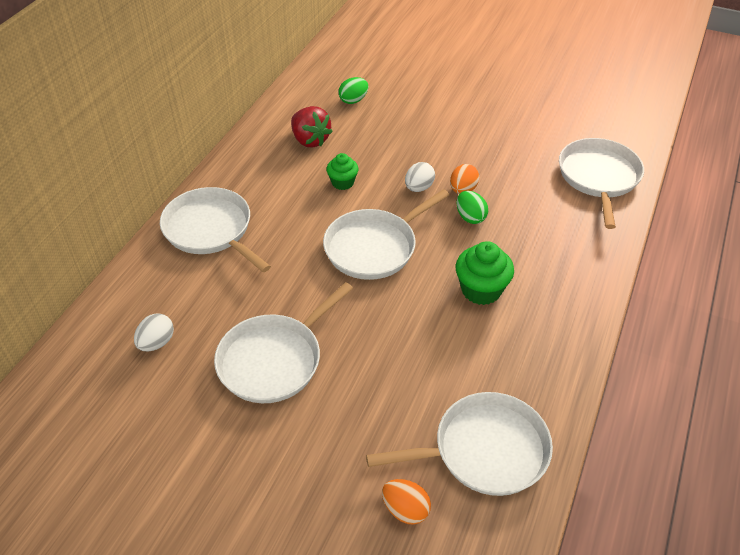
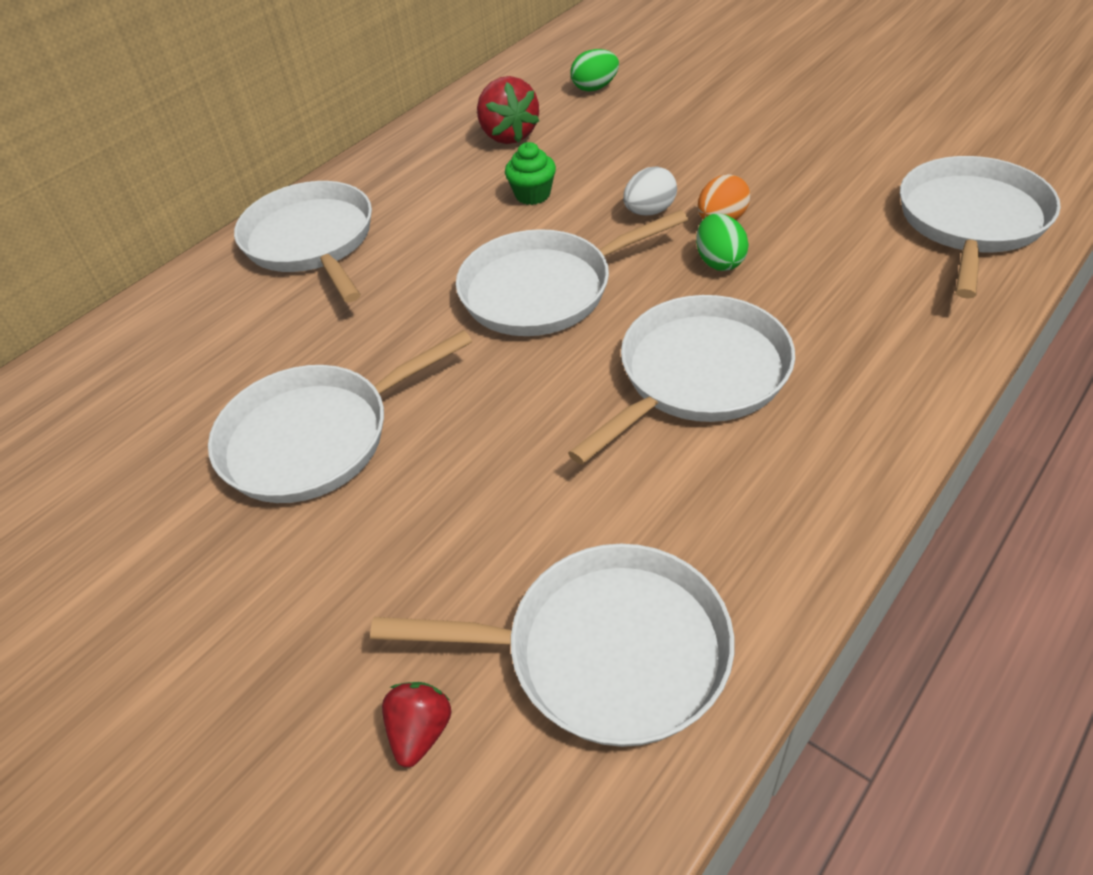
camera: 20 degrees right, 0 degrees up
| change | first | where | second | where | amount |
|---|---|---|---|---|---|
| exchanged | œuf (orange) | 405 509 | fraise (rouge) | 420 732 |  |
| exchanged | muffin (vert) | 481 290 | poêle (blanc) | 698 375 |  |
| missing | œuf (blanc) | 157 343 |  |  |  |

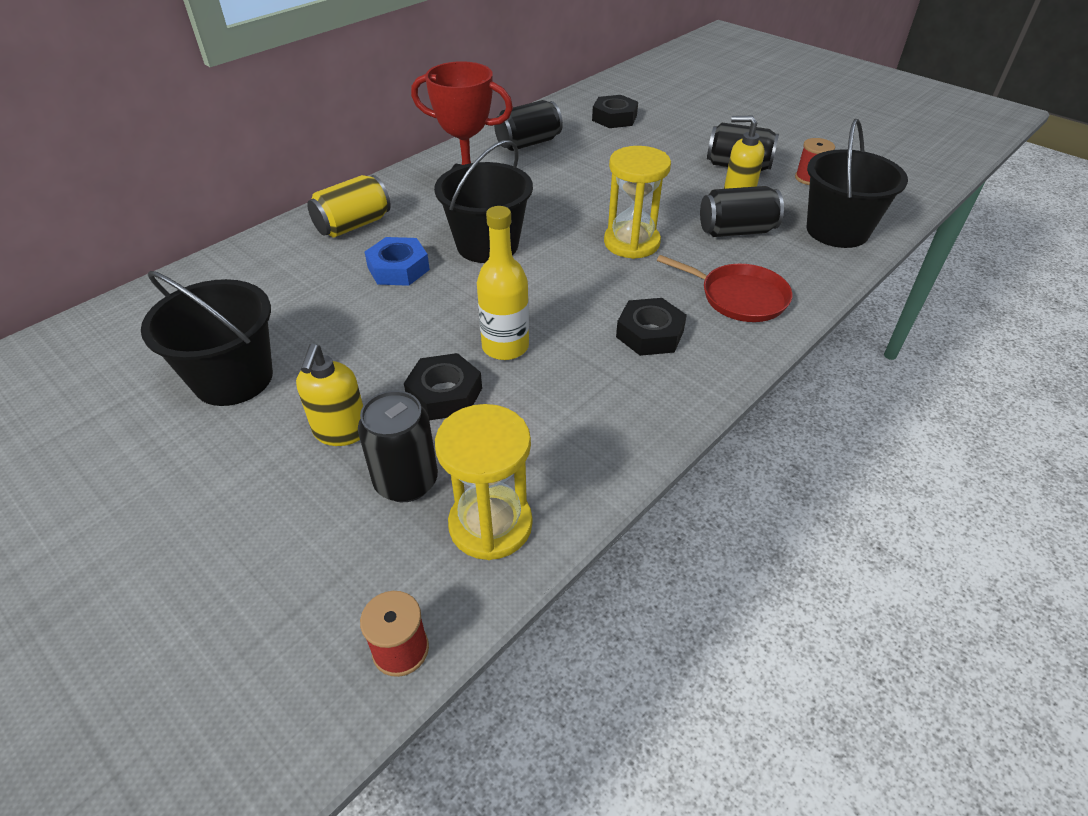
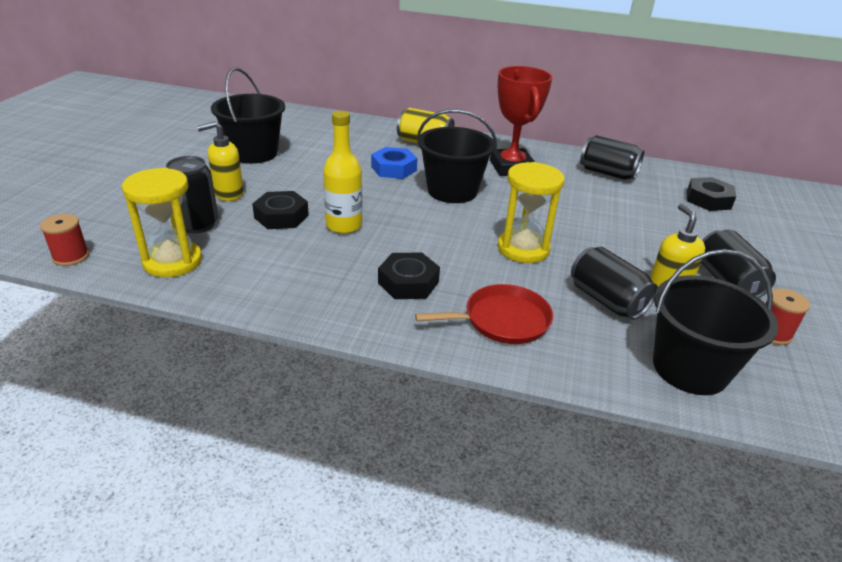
camera: 60 degrees right, 10 degrees down
| change | first | where | second | where | amount |
|---|---|---|---|---|---|
| spun | poêle (rouge) | 739 297 |  | 502 320 | 105 degrees counterclockwise |

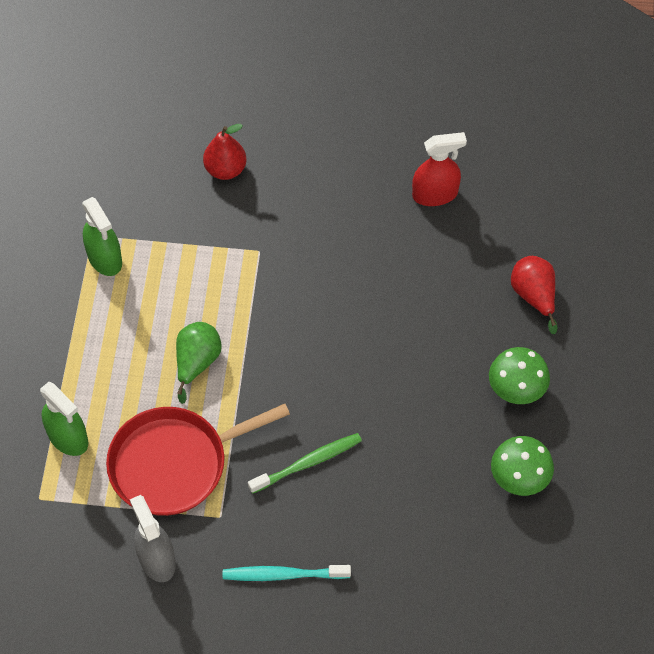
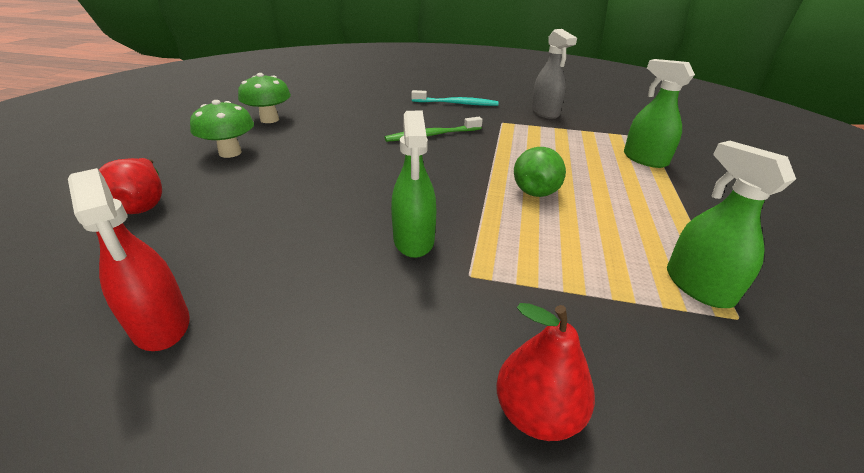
camera: 175 degrees left, 25 degrees down
| change | first | where | second | where | amount |
|---|---|---|---|---|---|
| spun | vaporisateur (rouge) | 435 194 |  | 161 325 | 120 degrees counterclockwise |
| appeared |  |  | vaporisateur (vert) | 414 240 |  |
| missing | poêle (rouge) | 174 463 |  |  |  |

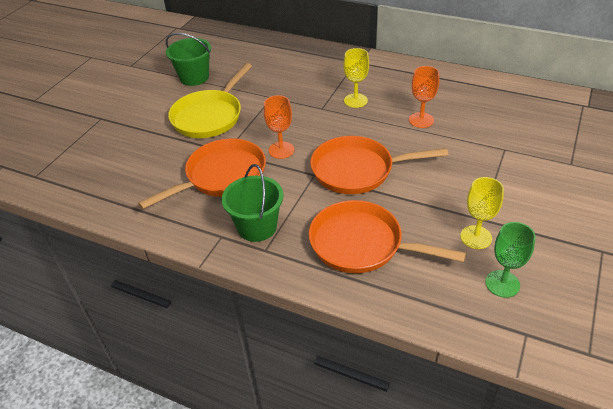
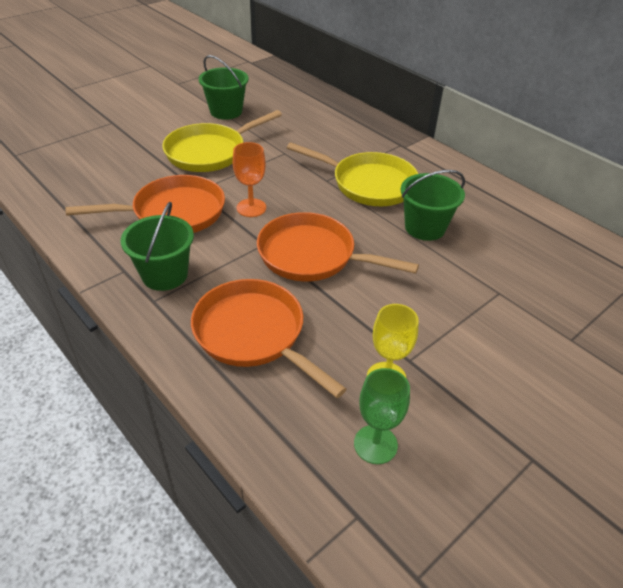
camera: 20 degrees right, 0 degrees up
| change | first | where | second | where | amount |
|---|---|---|---|---|---|
| exchanged | verre à pied (jaune) | 355 100 | poêle (jaune) | 368 184 |  |
| exchanged | verre à pied (orange) | 421 120 | seau (vert) | 425 227 |  |

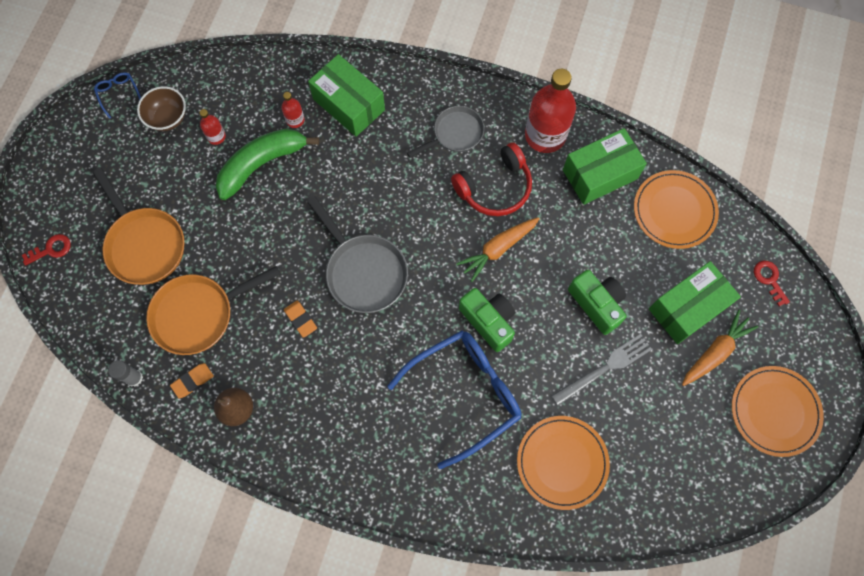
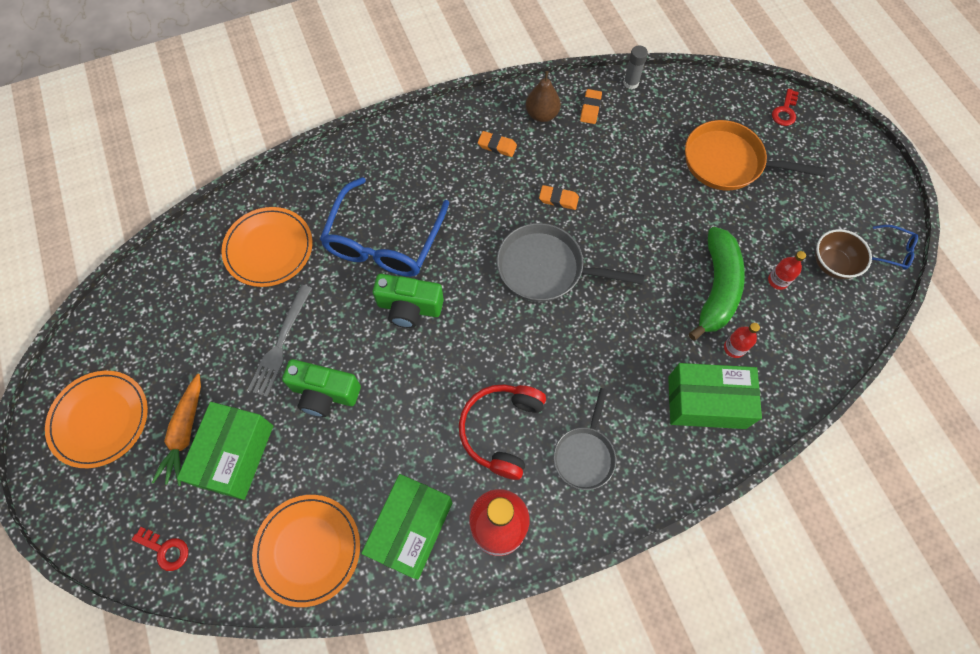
camera: 140 degrees right, 5 degrees down
| change | first | where | second | where | amount |
|---|---|---|---|---|---|
| appeared |  |  | gomme (orange) | 497 146 |  |
| missing | poêle (orange) | 198 314 |  |  |  |
| missing | carotte (orange) | 498 249 |  |  |  |

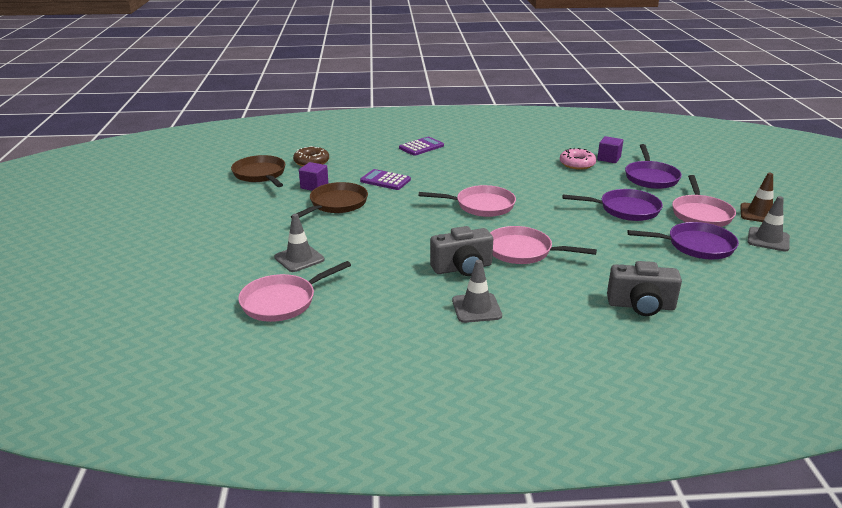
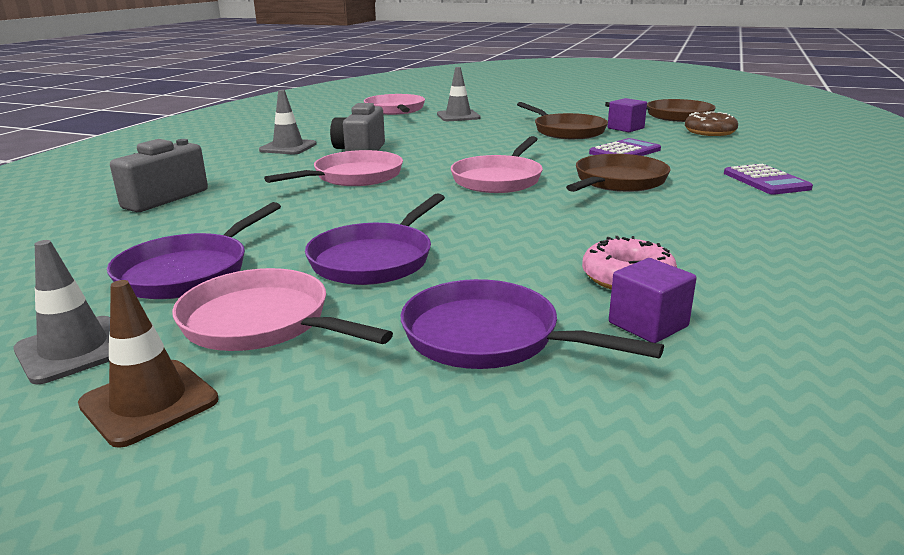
camera: 115 degrees right, 5 degrees down
| change | first | where | second | where | amount |
|---|---|---|---|---|---|
| appeared |  |  | poêle (marron) | 618 182 |  |

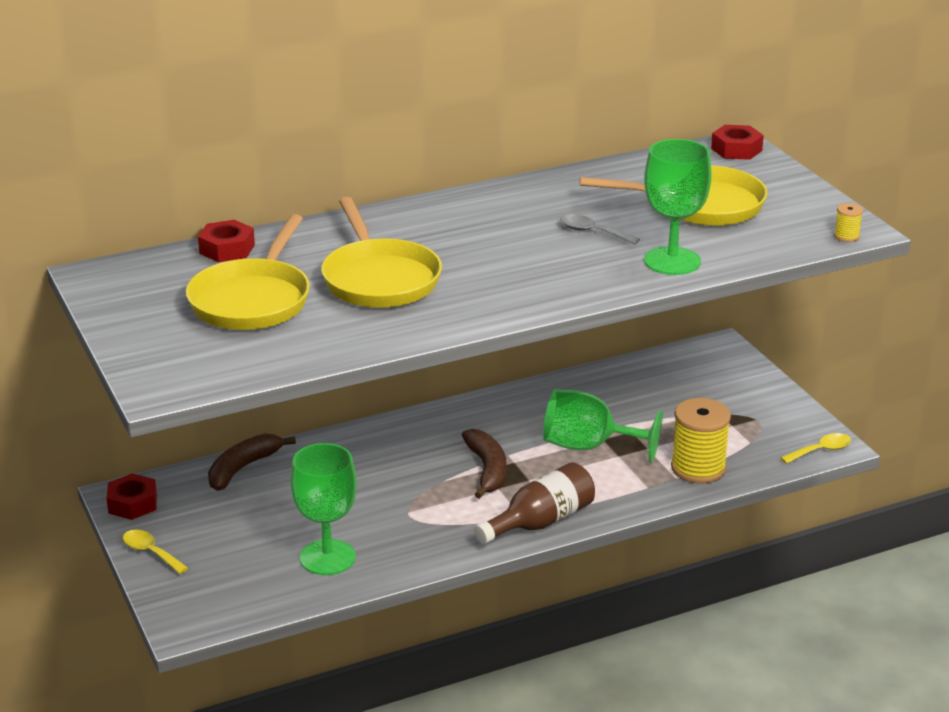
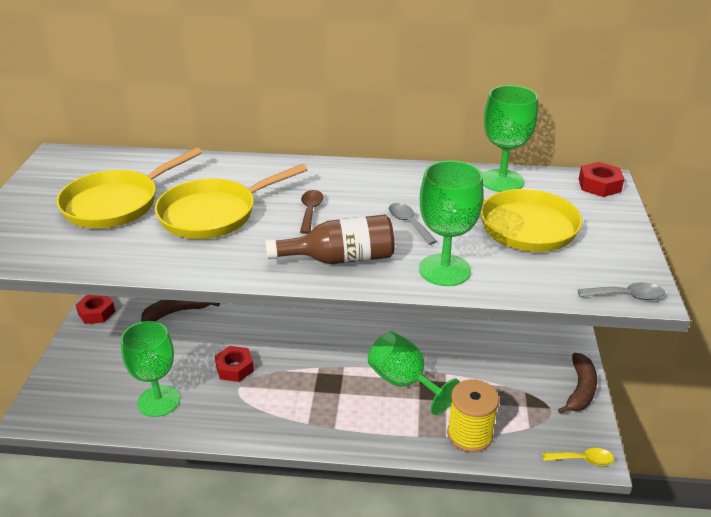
camera: 30 degrees right, 5 degrees up
| change | first | where | second | where | amount |
|---|---|---|---|---|---|
| spun | poêle (jaune) | 379 279 |  | 214 214 | 45 degrees clockwise |
| relocated | écrou (rouge) | 227 249 |  | 235 368 |  |
| relocated | bouteille (marron) | 540 522 |  | 340 259 |  |
| appeared |  |  | cuillère (marron) | 310 211 |  |
| appeared |  |  | verre à pied (vert) | 501 181 |  |
| relocated | banane (marron) | 487 470 |  | 580 390 |  |
| exchanged | bobine (jaune) | 846 236 | cuillère (gris) | 626 296 |  |
| missing | cuillère (jaune) | 150 552 |  |  |  |

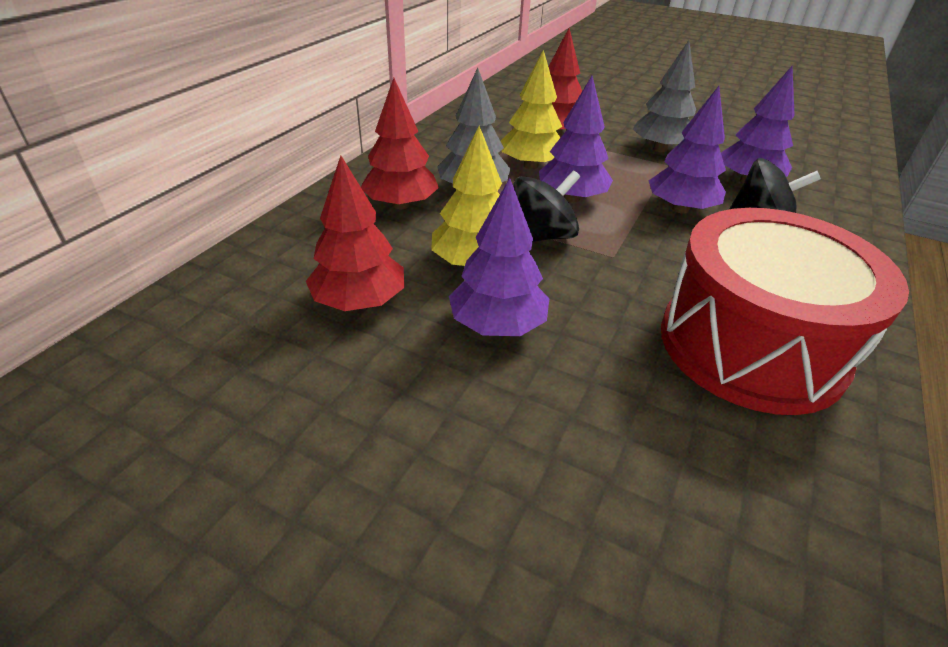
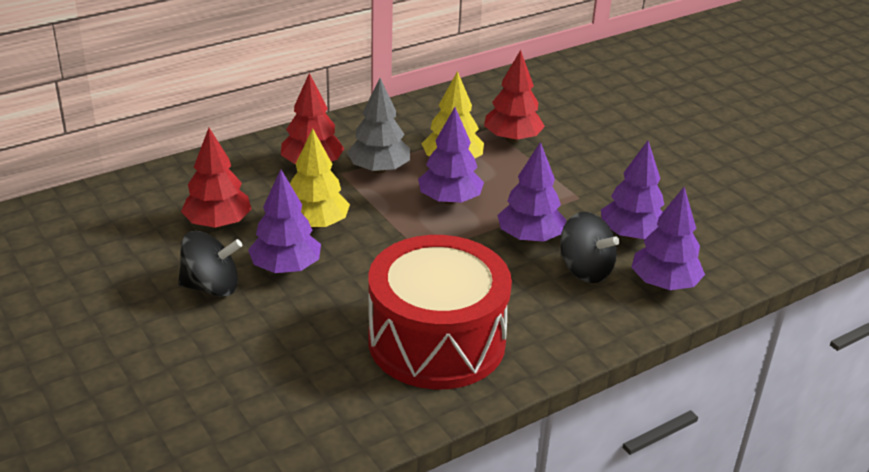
camera: 30 degrees right, 5 degrees down
| change | first | where | second | where | amount |
|---|---|---|---|---|---|
| relocated | toupie (noir) | 541 236 |  | 211 287 |  |
| appeared |  |  | arbre (violet) | 664 284 |  |
| missing | arbre (gris) | 660 149 |  |  |  |

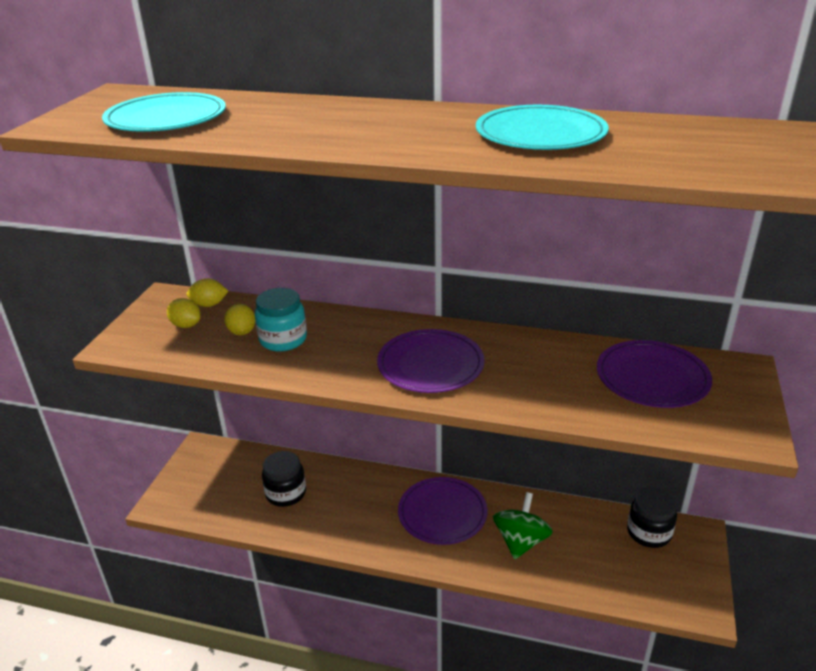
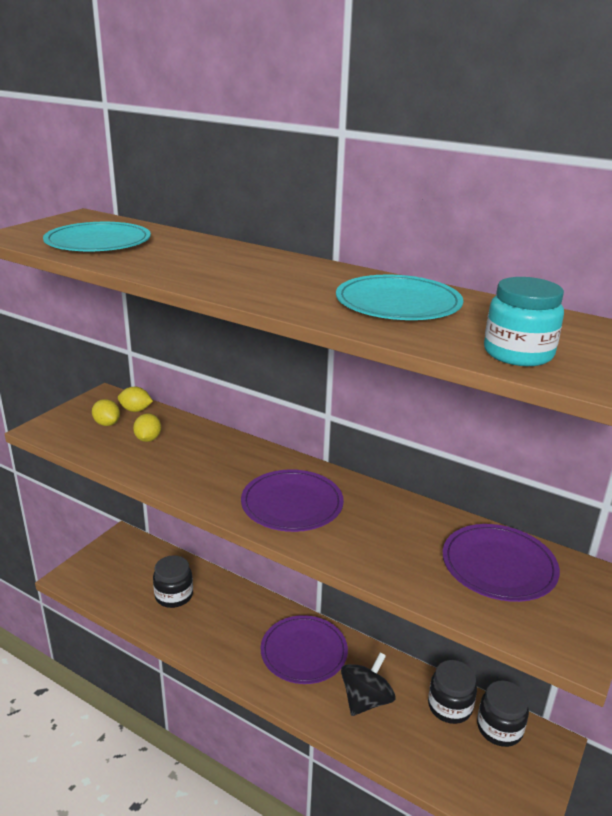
camera: 15 degrees right, 5 degrees down
| change | first | where | second | where | amount |
|---|---|---|---|---|---|
| colour | toupie (vert) | 520 541 | toupie (noir) | 366 700 |  |
| appeared |  |  | bocal (noir) | 449 706 |  |
| relocated | bocal (turquoise) | 283 339 |  | 518 354 |  |

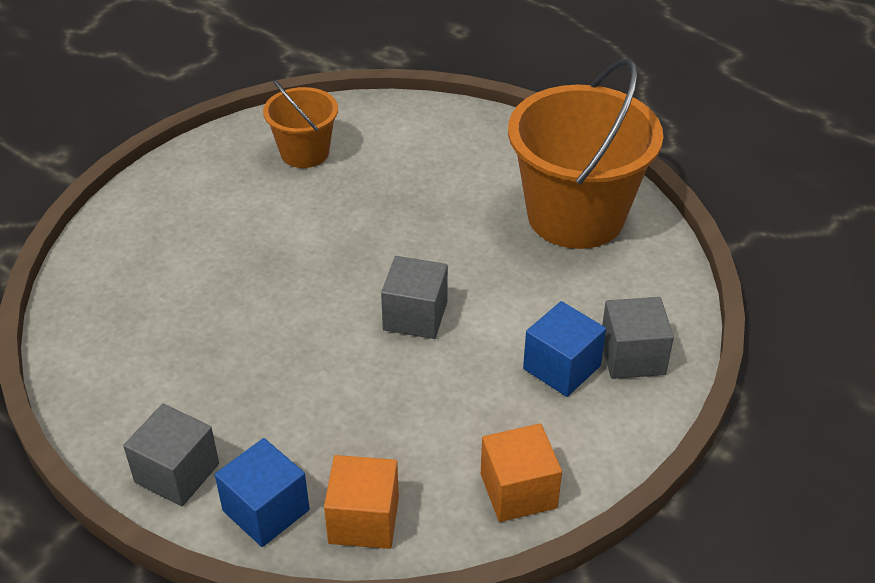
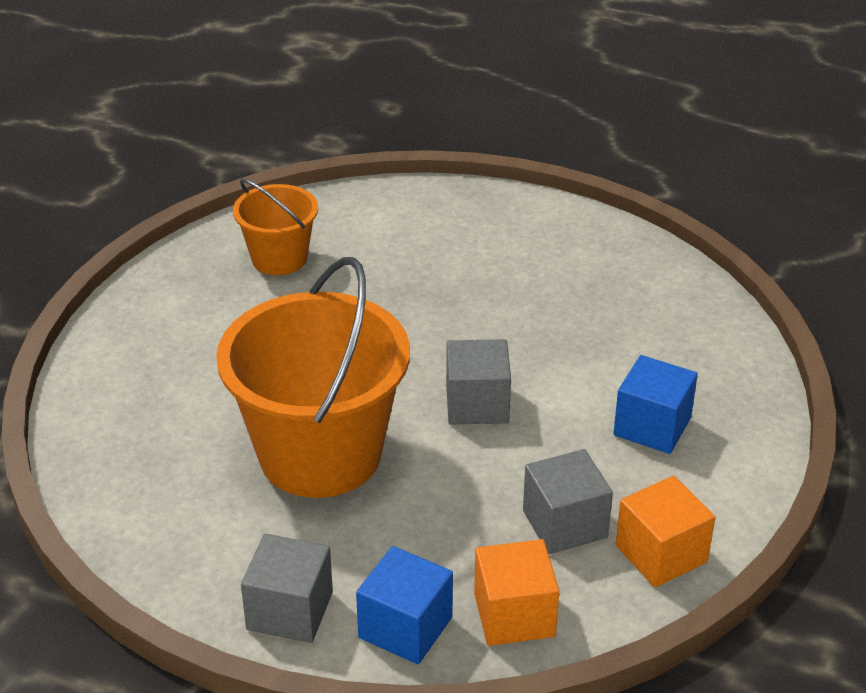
camera: 15 degrees left, 5 degrees down
| change | first | where | second | where | amount |
|---|---|---|---|---|---|
| relocated | seau (orange) | 575 216 |  | 320 454 |  |
| relocated | cube (gris) | 632 356 |  | 565 524 |  |

